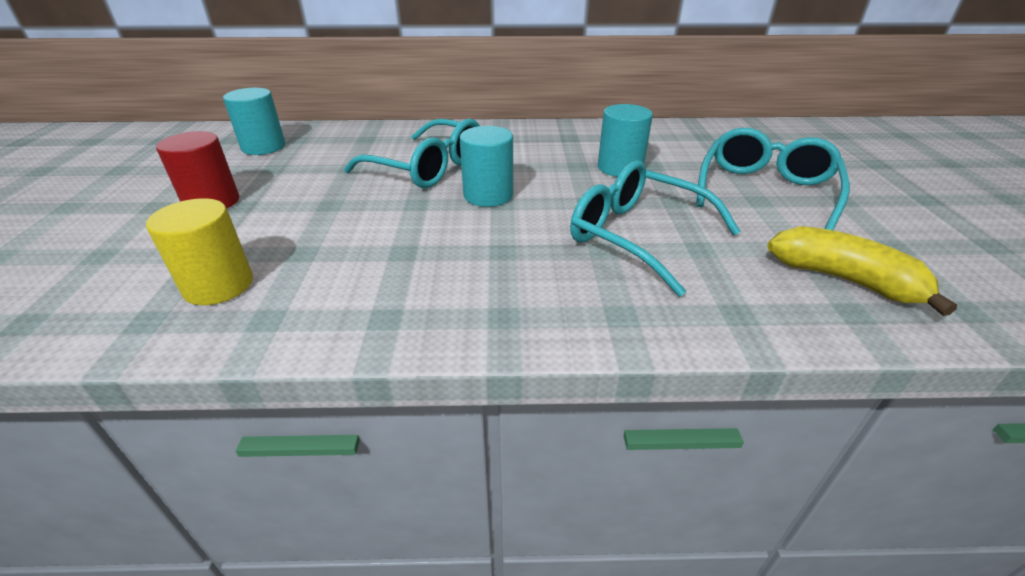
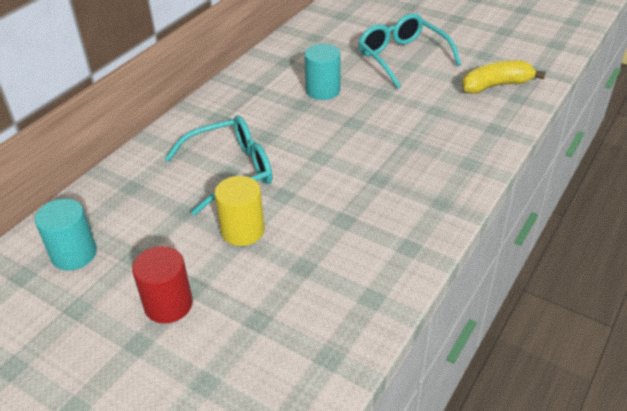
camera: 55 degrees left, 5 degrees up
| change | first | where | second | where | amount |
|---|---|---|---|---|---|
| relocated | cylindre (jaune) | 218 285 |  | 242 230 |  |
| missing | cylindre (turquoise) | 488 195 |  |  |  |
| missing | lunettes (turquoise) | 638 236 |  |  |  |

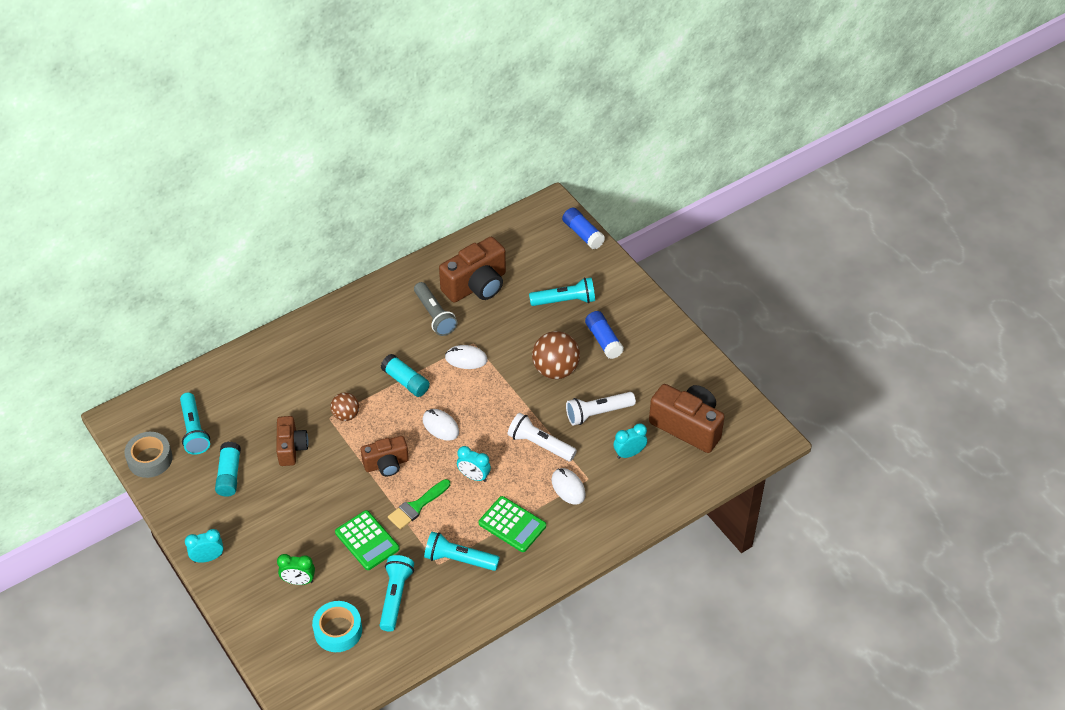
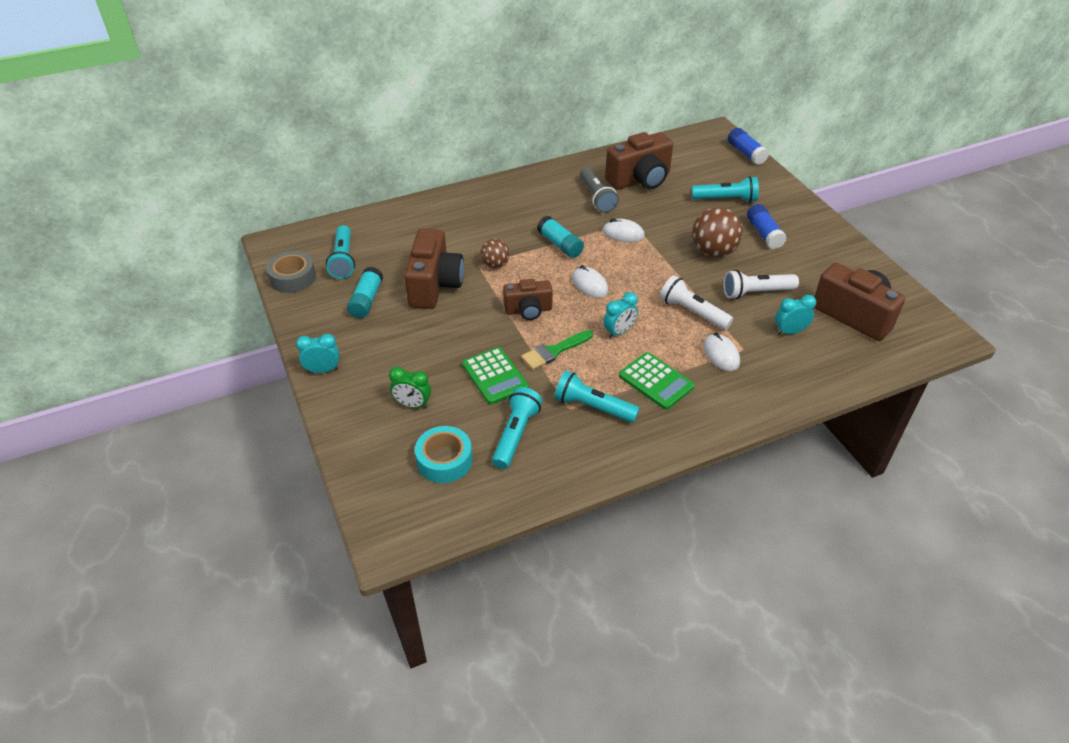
camera: 10 degrees right, 5 degrees down
| change | first | where | second | where | amount |
|---|---|---|---|---|---|
| size | appareil photo (marron) | 291 448 |  | 434 285 | x1.63 |
| spun | réveil (turquoise) | 474 476 |  | 619 332 | 75 degrees counterclockwise |

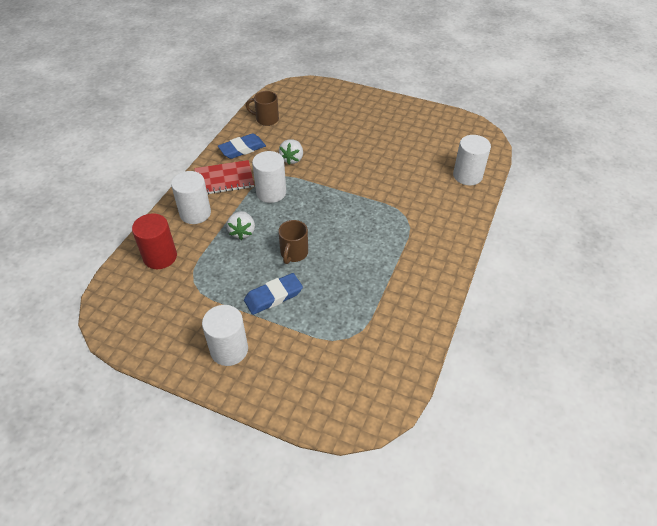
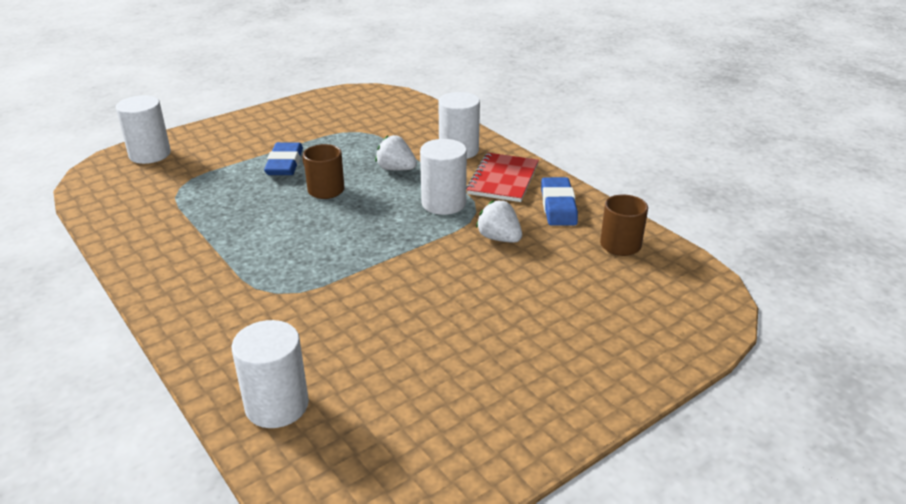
camera: 120 degrees right, 15 degrees down
| change | first | where | second | where | amount |
|---|---|---|---|---|---|
| relocated | cylindre (blanc) | 229 350 |  | 150 154 |  |
| missing | cylindre (rouge) | 160 257 |  |  |  |

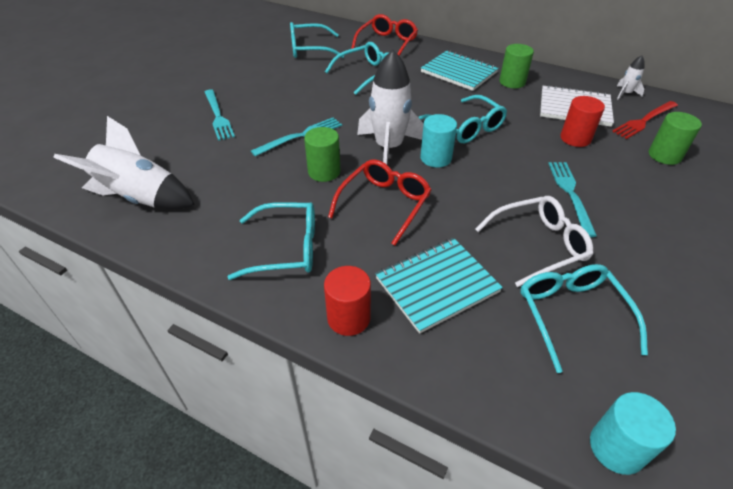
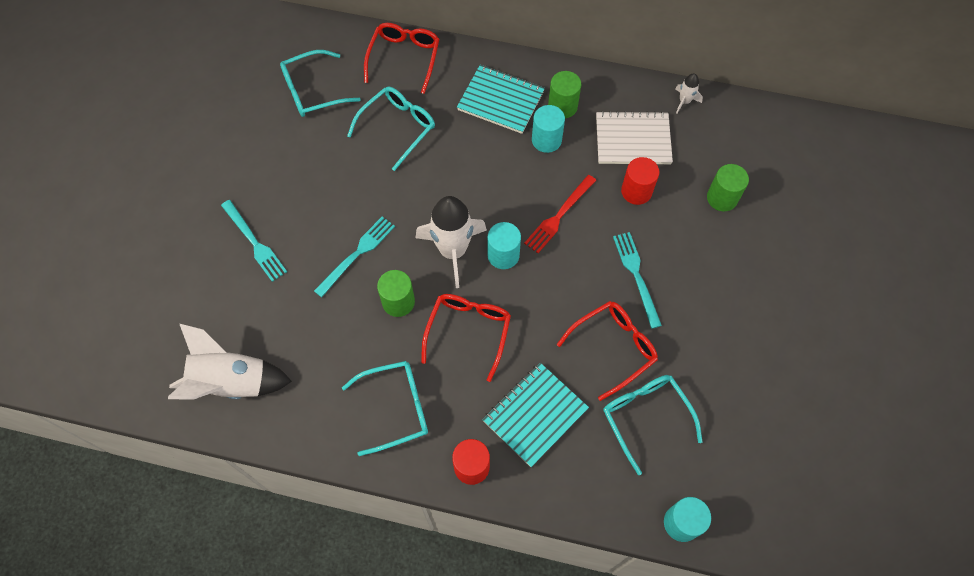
camera: 15 degrees left, 20 degrees up
| change | first | where | second | where | amount |
|---|---|---|---|---|---|
| relocated | fourchette (rouge) | 644 120 |  | 559 216 |  |
| appeared |  |  | cylindre (turquoise) | 546 140 |  |
| colour | lunettes (blanc) | 538 245 | lunettes (rouge) | 613 348 |  |
| missing | lunettes (turquoise) | 466 127 |  |  |  |

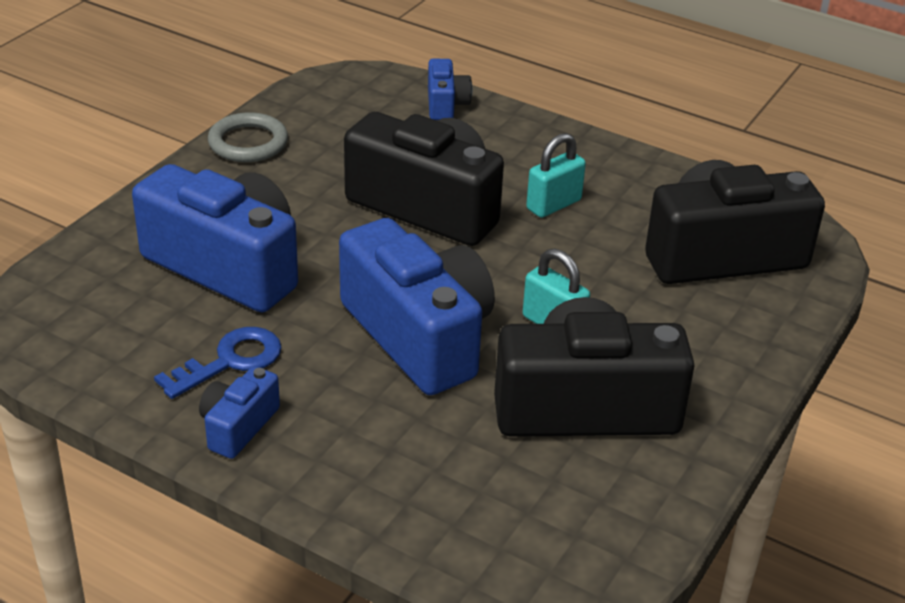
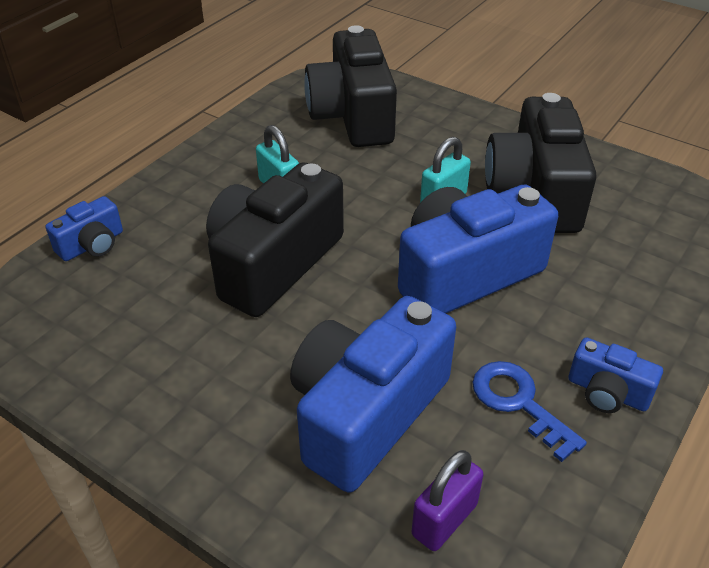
camera: 85 degrees left, 5 degrees up
| change | first | where | second | where | amount |
|---|---|---|---|---|---|
| spun | appareil photo (bleu) | 446 104 |  | 92 245 | 135 degrees clockwise |
| appeared |  |  | cadenas (violet) | 444 520 |  |
| missing | anneau (gris) | 248 143 |  |  |  |

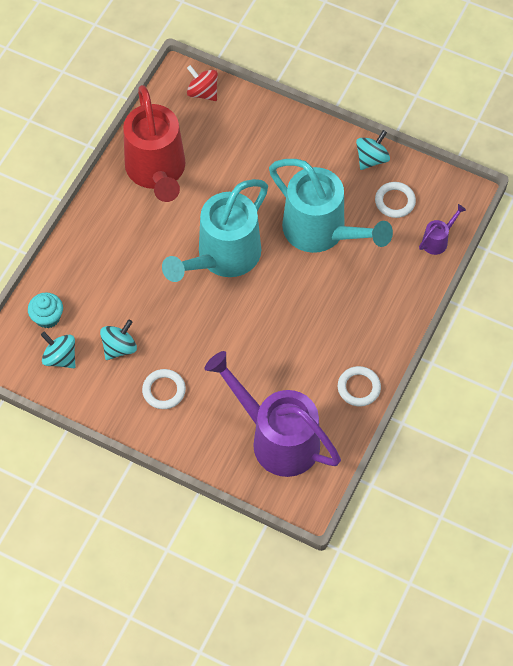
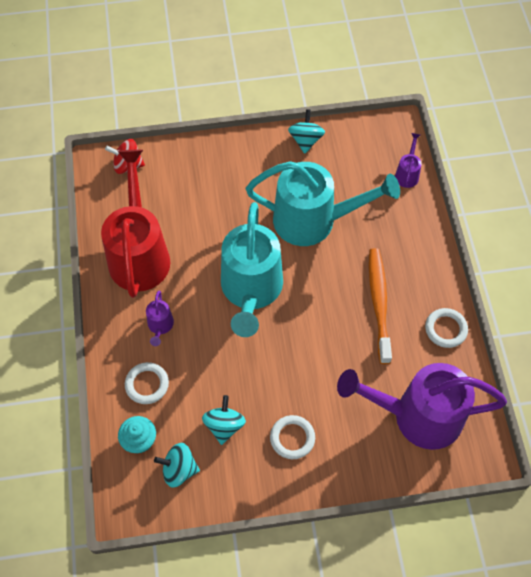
camera: 35 degrees left, 0 degrees up
| change | first | where | second | where | amount |
|---|---|---|---|---|---|
| spun | arrosoir (rouge) | 157 172 |  | 139 253 | 135 degrees counterclockwise |
| relocated | anneau (blanc) | 395 201 |  | 147 384 |  |
| appeared |  |  | arrosoir (violet) | 160 326 |  |
| appeared |  |  | brosse à dents (orange) | 379 303 |  |

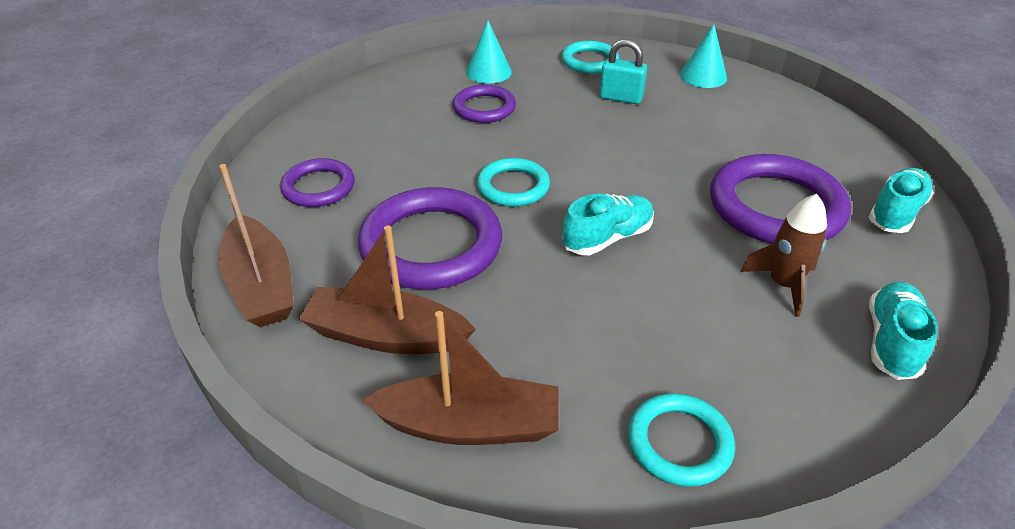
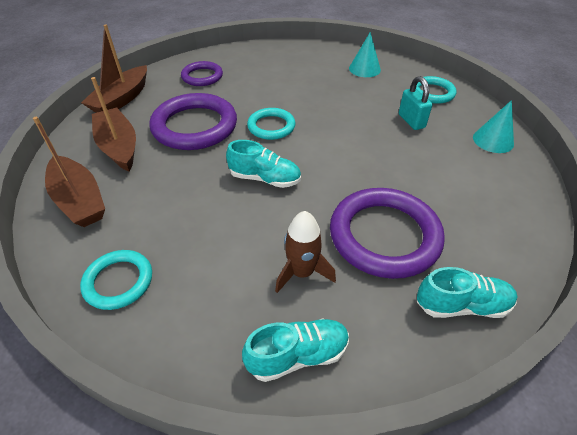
camera: 50 degrees right, 5 degrees up
| change | first | where | second | where | amount |
|---|---|---|---|---|---|
| missing | anneau (violet) | 484 108 |  |  |  |

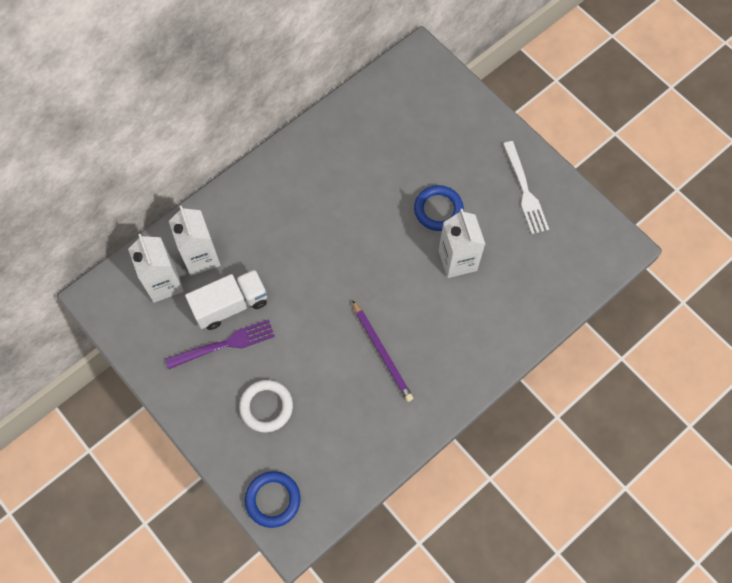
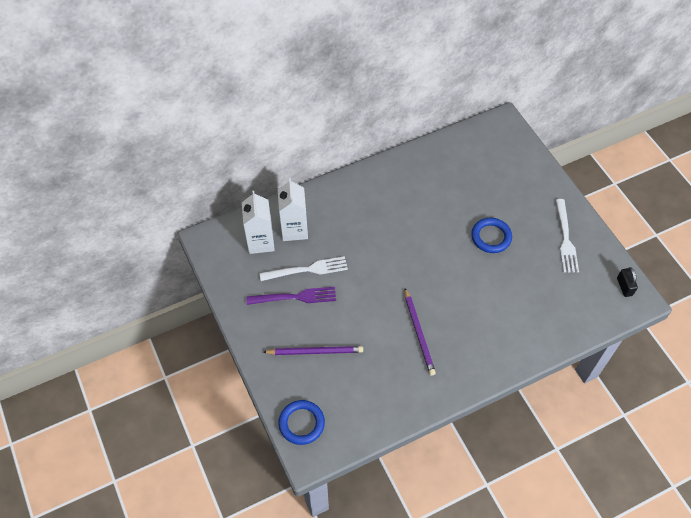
camera: 15 degrees right, 10 degrees down
| change | first | where | second | where | amount |
|---|---|---|---|---|---|
| exchanged | camion (blanc) | 230 305 | fourchette (blanc) | 307 269 |  |
| exchanged | anneau (blanc) | 266 407 | crayon (violet) | 315 351 |  |
| appeared |  |  | cadenas (noir) | 624 287 |  |
| missing | brique de lait (blanc) | 457 260 |  |  |  |

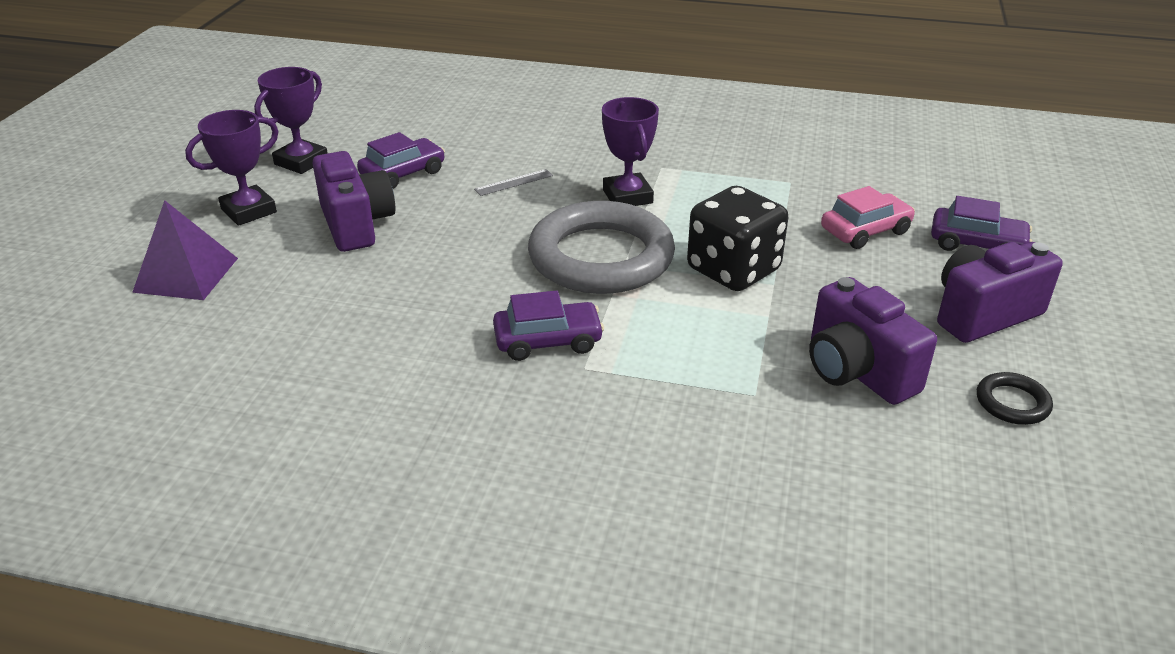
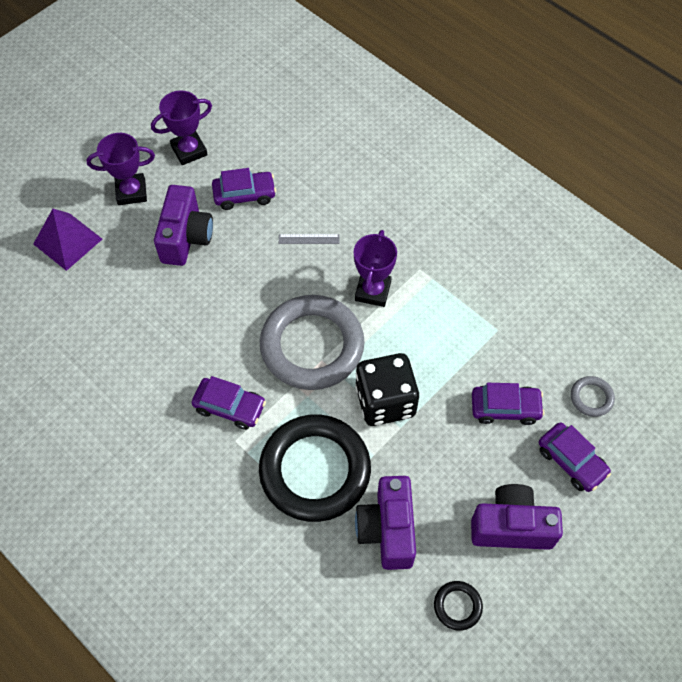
camera: 30 degrees right, 25 degrees up
| change | first | where | second | where | amount |
|---|---|---|---|---|---|
| appeared |  |  | anneau (noir) | 315 470 |  |
| colour | voiture (rose) | 865 231 | voiture (violet) | 505 408 |  |
| appeared |  |  | anneau (gris) | 591 398 |  |

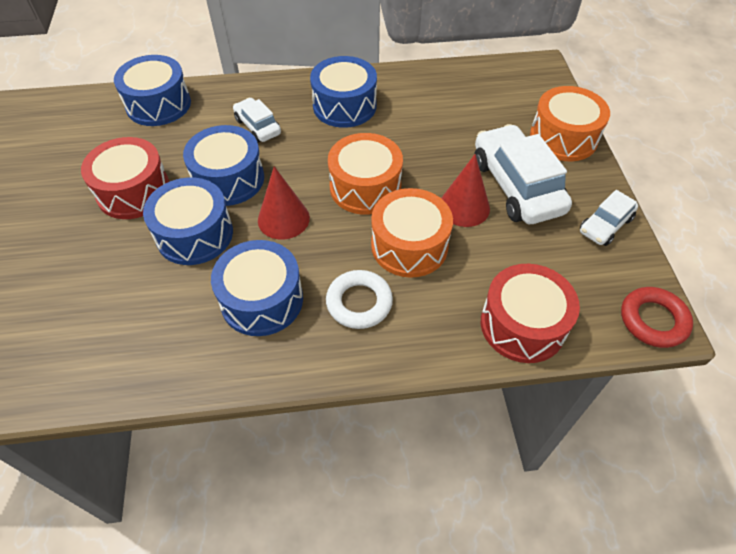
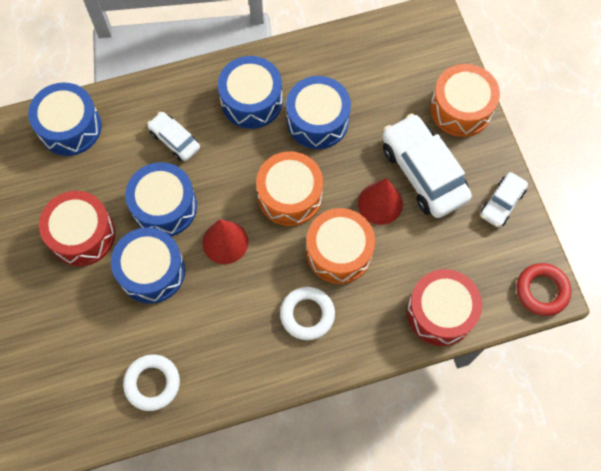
camera: 10 degrees left, 15 degrees up
| change | first | where | second | where | amount |
|---|---|---|---|---|---|
| appeared |  |  | anneau (blanc) | 152 383 |  |
| relocated | tambour (bleu) | 262 300 |  | 317 120 |  |

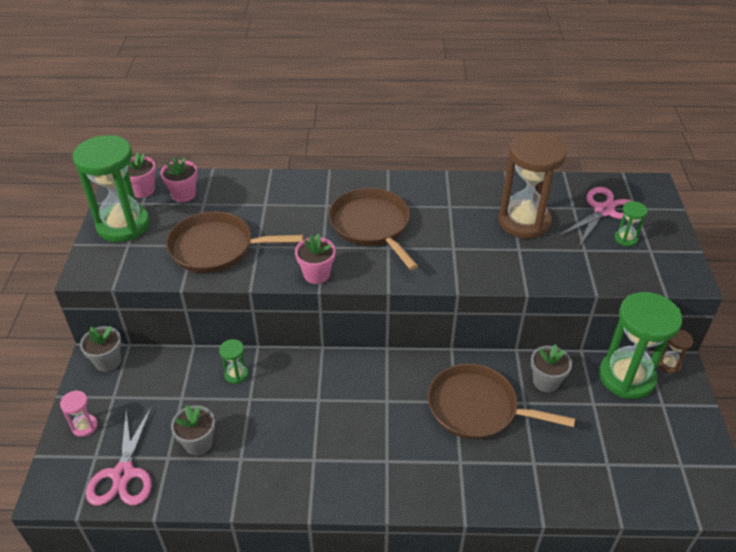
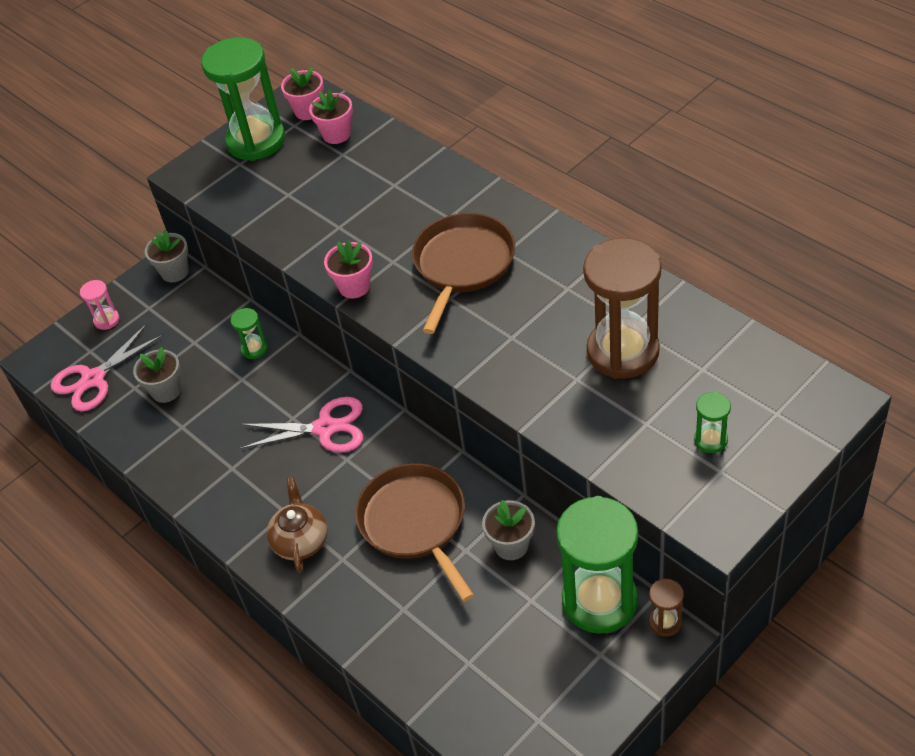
camera: 50 degrees right, 5 degrees up
| change | first | where | second | where | amount |
|---|---|---|---|---|---|
| relocated | ciseaux (rose) | 603 211 |  | 325 428 |  |
| appeared |  |  | théière (marron) | 300 540 |  |
| missing | poêle (marron) | 216 248 |  |  |  |

